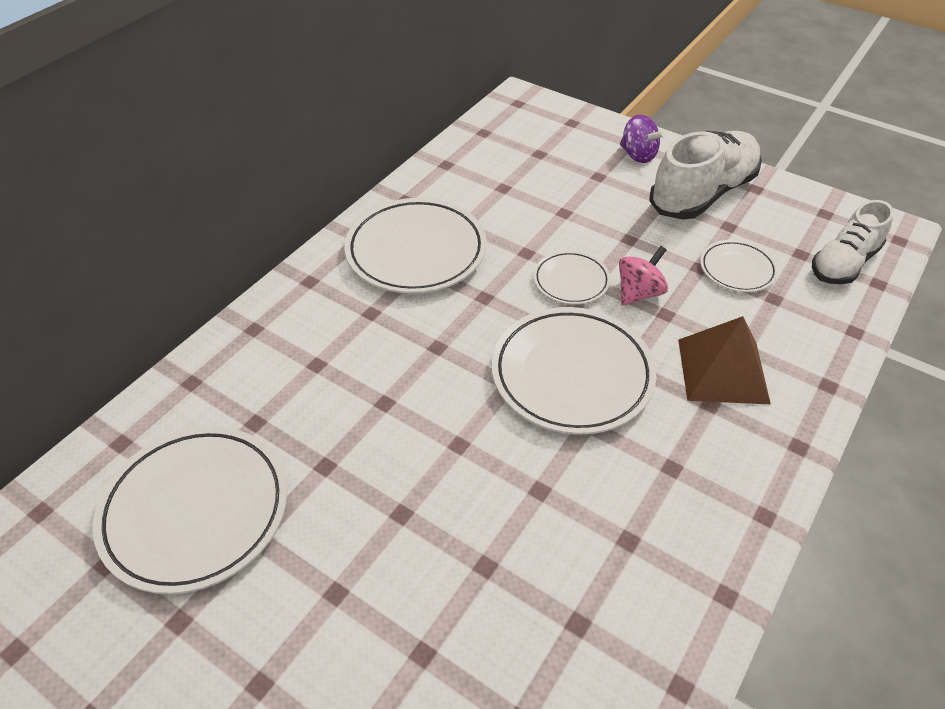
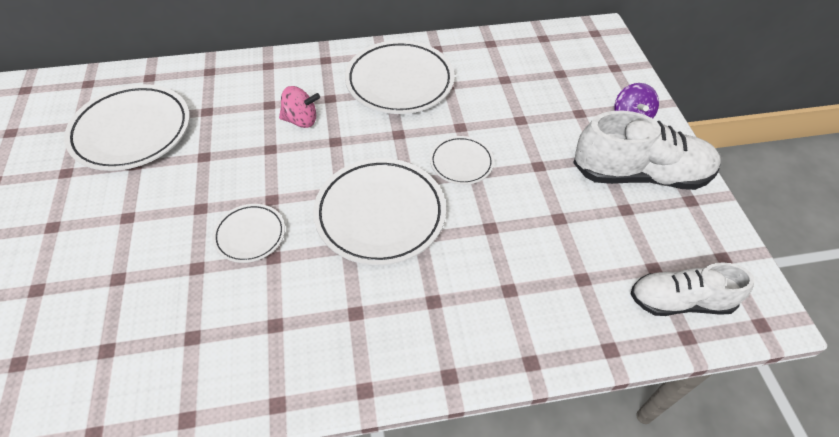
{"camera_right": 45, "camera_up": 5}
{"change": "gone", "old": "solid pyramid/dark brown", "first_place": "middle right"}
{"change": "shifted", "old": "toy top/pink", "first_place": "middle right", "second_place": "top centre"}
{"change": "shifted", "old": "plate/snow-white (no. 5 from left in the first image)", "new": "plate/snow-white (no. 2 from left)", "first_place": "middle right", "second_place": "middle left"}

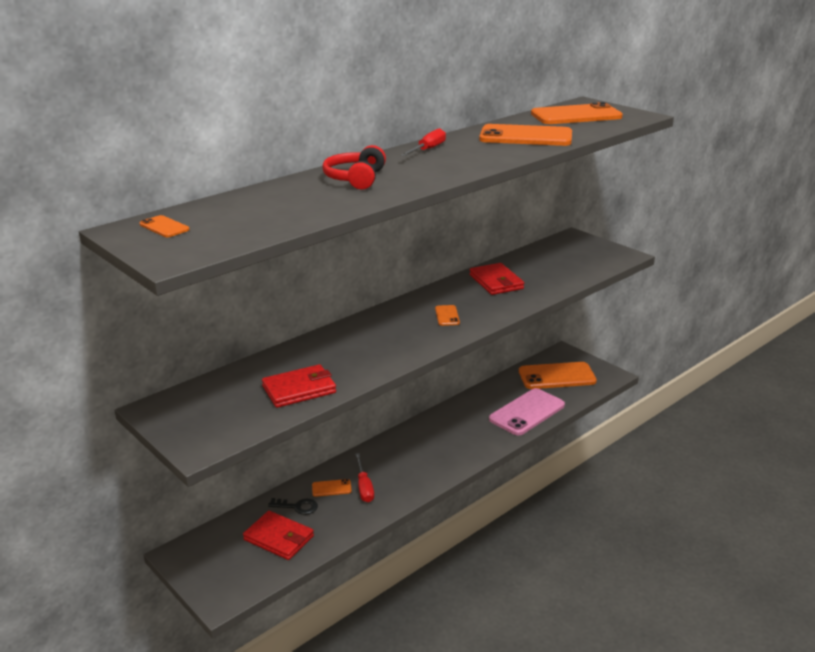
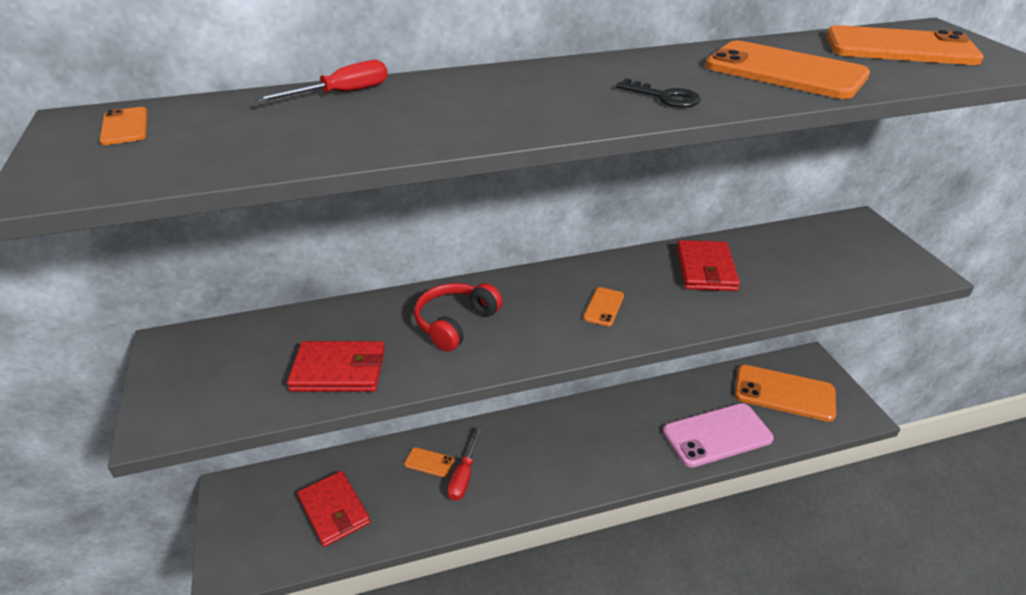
{"camera_right": 25, "camera_up": 10}
{"change": "shifted", "old": "latchkey/black", "first_place": "bottom centre", "second_place": "top centre"}
{"change": "shifted", "old": "over-ear headphones/red", "first_place": "top centre", "second_place": "centre"}
{"change": "shifted", "old": "screwdriver/red (no. 2 from left in the first image)", "new": "screwdriver/red (no. 1 from left)", "first_place": "top centre", "second_place": "top left"}

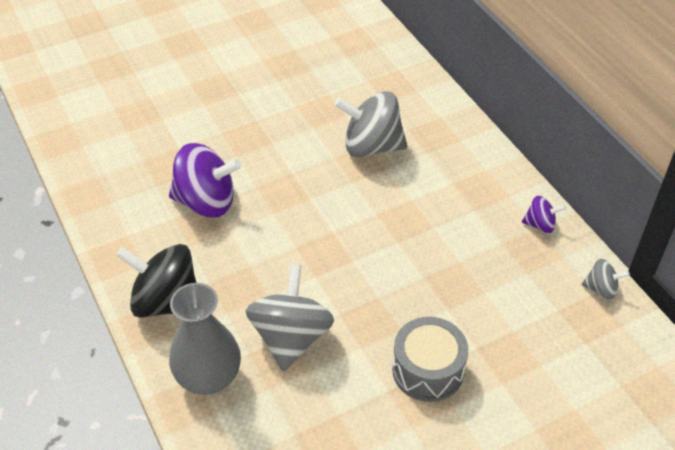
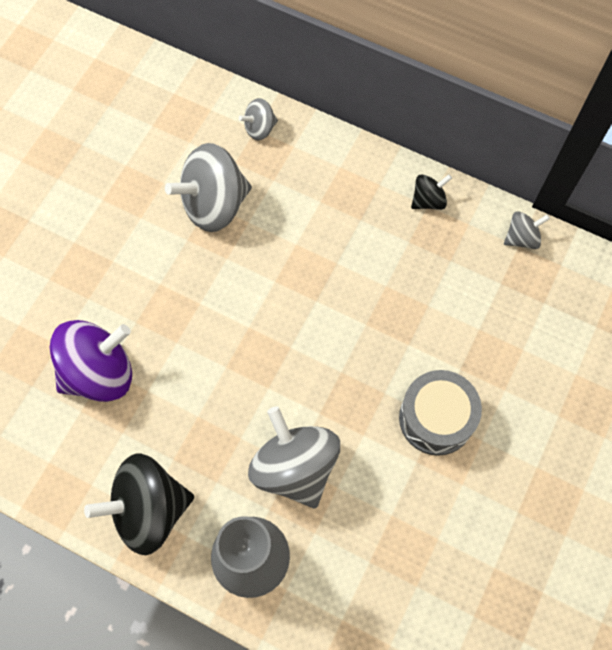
{"camera_right": -35, "camera_up": 20}
{"change": "new", "new": "toy top/ash-grey (no. 2 from left)", "second_place": "top centre"}
{"change": "repainted", "old": "toy top/violet (no. 2 from left)", "new": "toy top/black (no. 2 from left)", "first_place": "middle right", "second_place": "top right"}

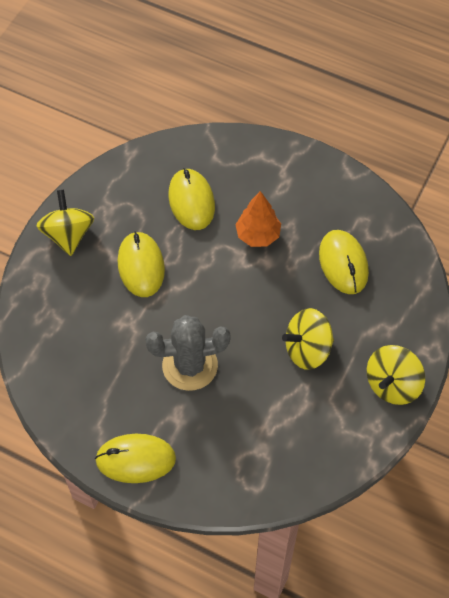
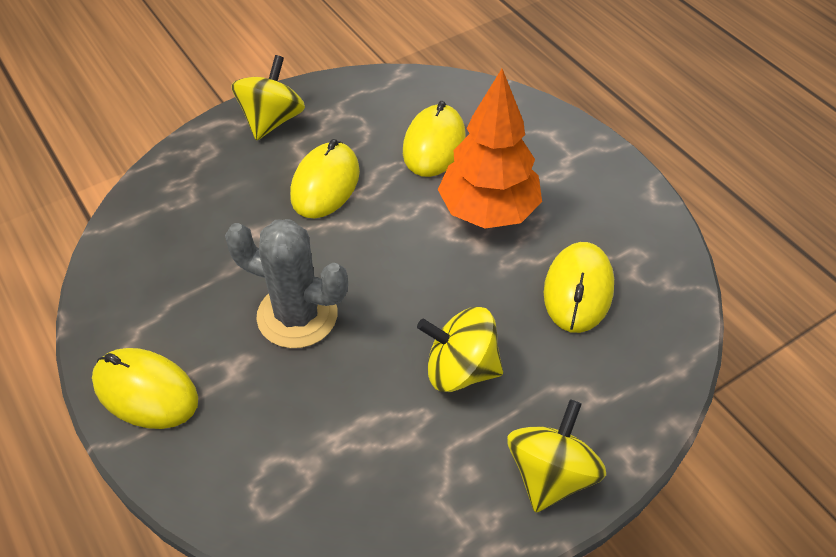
{"camera_right": 30, "camera_up": -10}
{"change": "rotated", "old": "toy top/golden (no. 3 from left)", "first_place": "middle right", "second_place": "bottom centre", "degrees": 135}
{"change": "scaled", "old": "fir tree/bright orange", "first_place": "centre", "second_place": "top centre", "factor": 1.58}

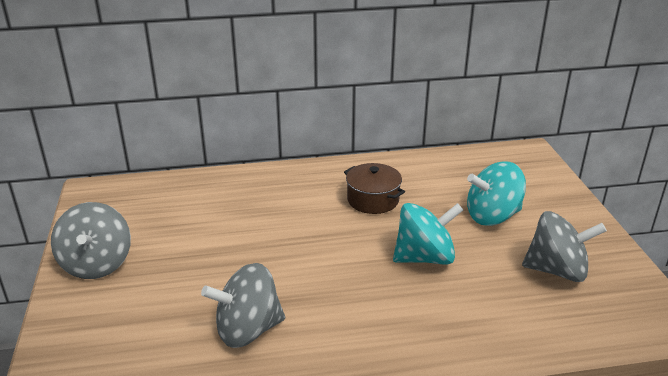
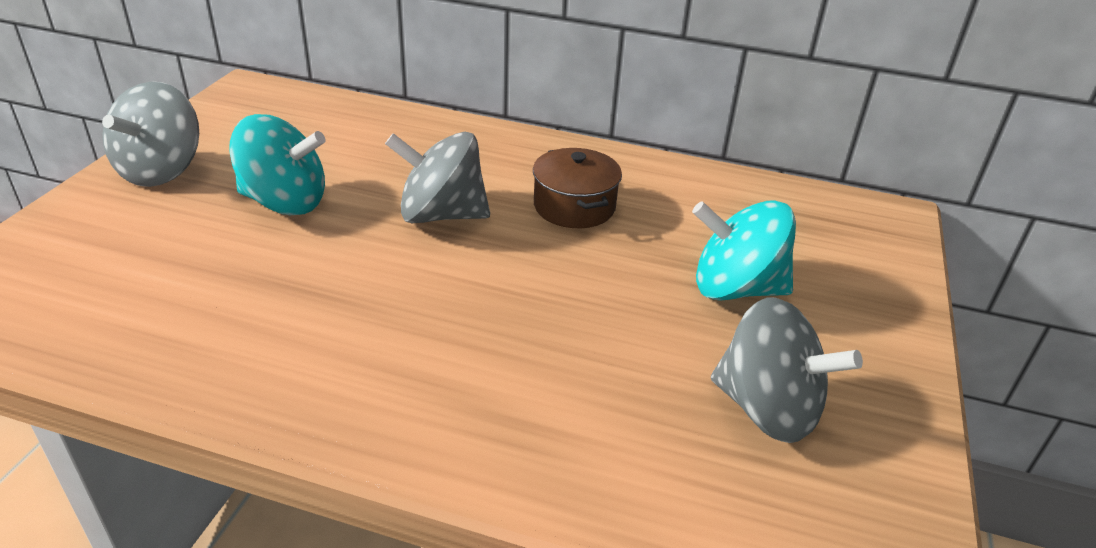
{"camera_right": 25, "camera_up": 5}
{"change": "shifted", "old": "toy top/ash-grey (no. 2 from left)", "first_place": "bottom centre", "second_place": "top centre"}
{"change": "shifted", "old": "toy top/teal (no. 1 from left)", "first_place": "centre", "second_place": "top left"}

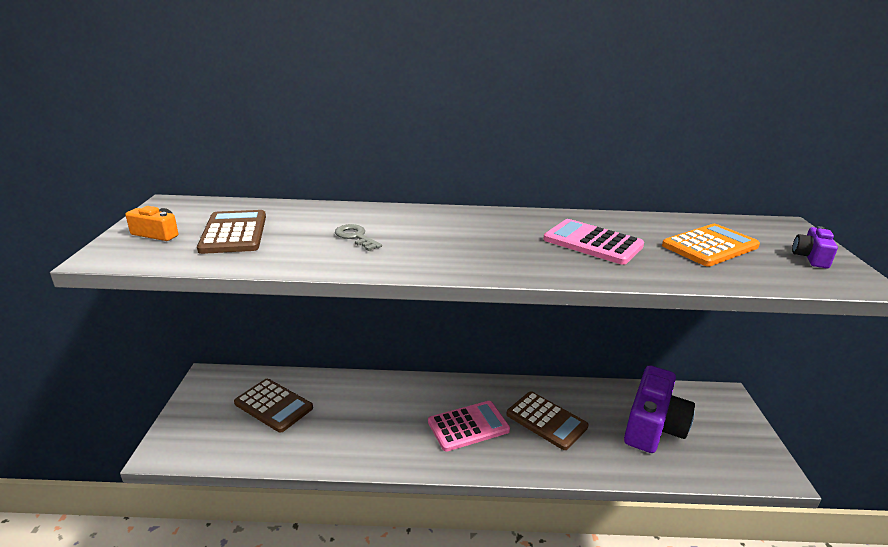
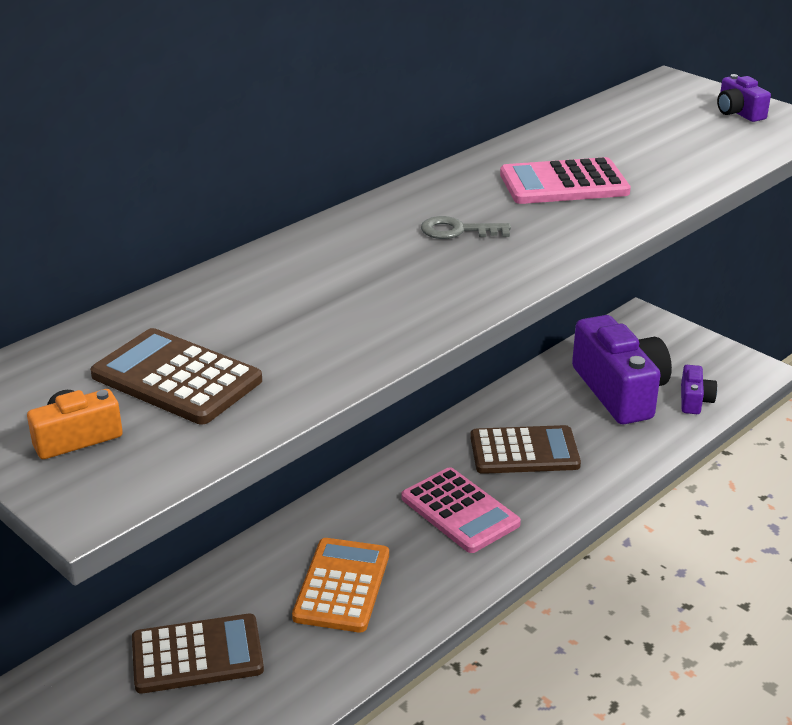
{"camera_right": -45, "camera_up": 5}
{"change": "new", "new": "camera/violet (no. 2 from left)", "second_place": "middle right"}
{"change": "shifted", "old": "latchkey/ash-grey", "first_place": "centre", "second_place": "top centre"}
{"change": "shifted", "old": "calculator/bright orange", "first_place": "middle right", "second_place": "bottom centre"}
{"change": "rotated", "old": "calculator/pink (no. 1 from left)", "first_place": "bottom centre", "second_place": "bottom centre", "degrees": 120}

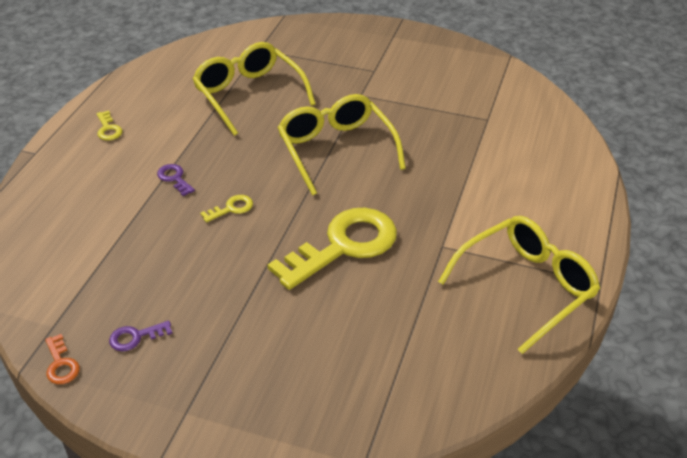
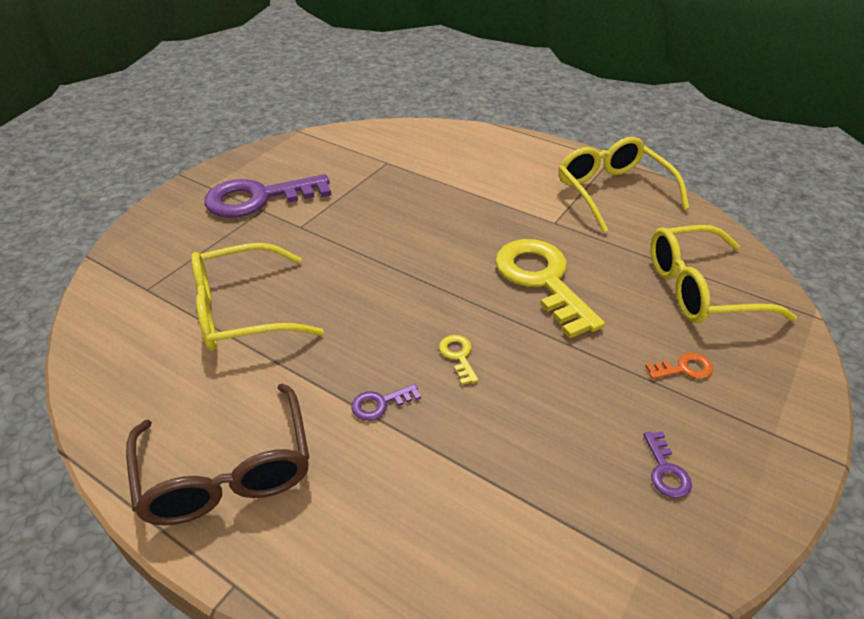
{"camera_right": -75, "camera_up": 0}
{"change": "new", "new": "latchkey/violet (no. 1 from left)", "second_place": "top left"}
{"change": "shifted", "old": "latchkey/bright orange", "first_place": "bottom left", "second_place": "middle right"}
{"change": "shifted", "old": "glasses/golden (no. 2 from left in the first image)", "new": "glasses/golden (no. 3 from left)", "first_place": "top centre", "second_place": "middle right"}
{"change": "swapped", "old": "latchkey/golden (no. 1 from left)", "new": "glasses/dark brown", "first_place": "top left", "second_place": "bottom left"}

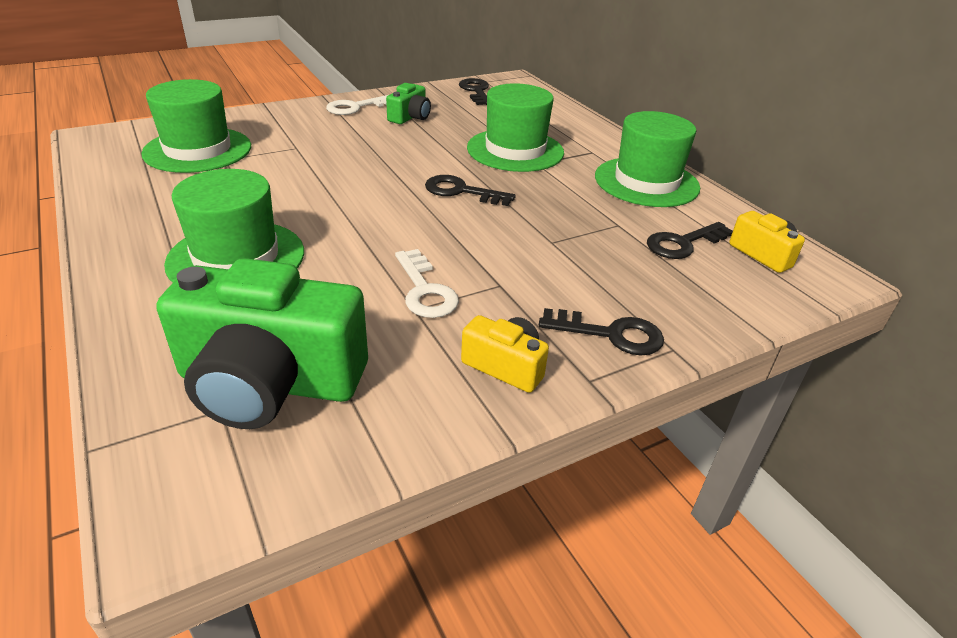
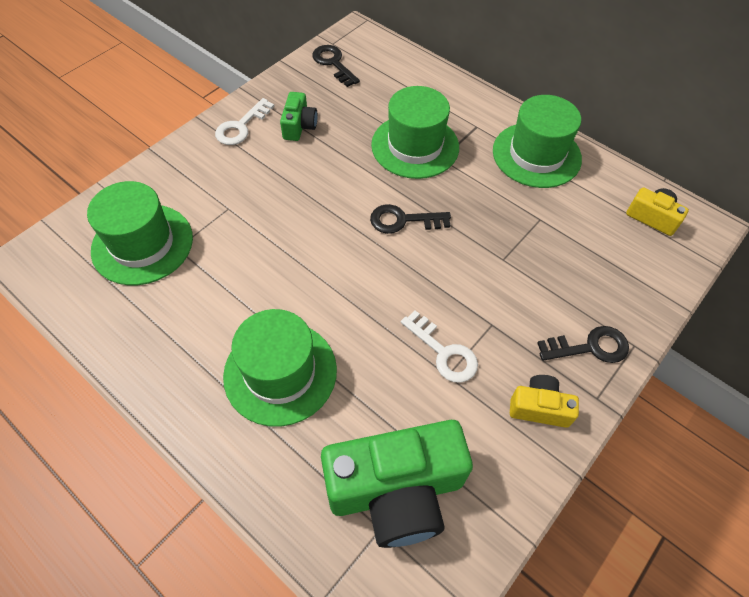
{"camera_right": -20, "camera_up": 20}
{"change": "gone", "old": "latchkey/black (no. 4 from left)", "first_place": "middle right"}

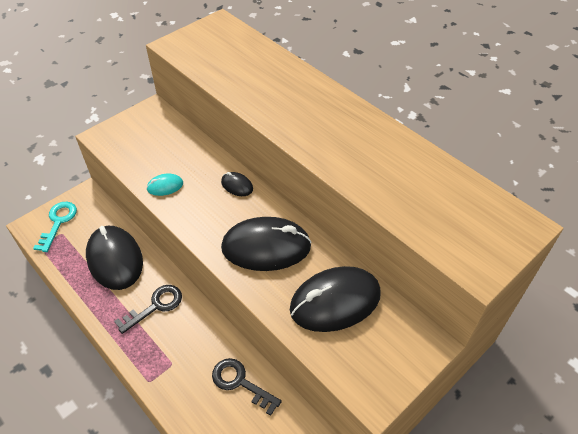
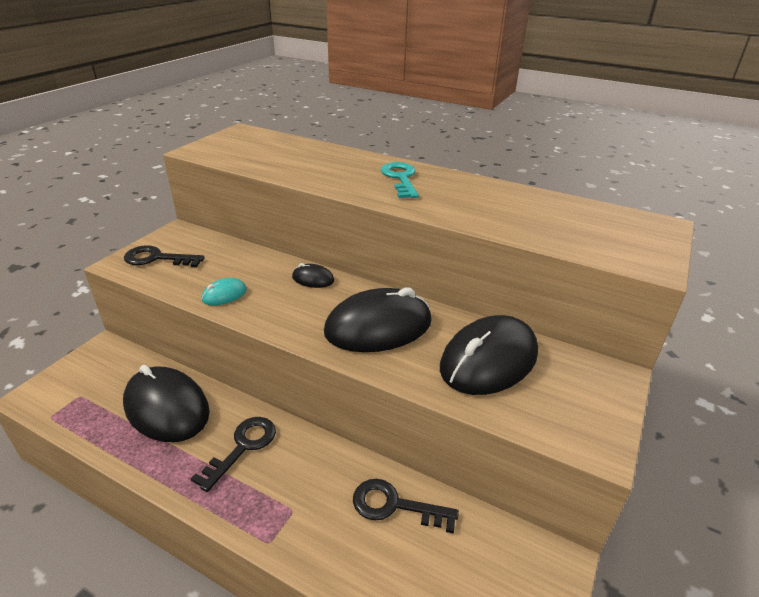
{"camera_right": -20, "camera_up": -15}
{"change": "new", "new": "latchkey/black (no. 1 from left)", "second_place": "middle left"}
{"change": "shifted", "old": "latchkey/teal", "first_place": "middle left", "second_place": "top centre"}

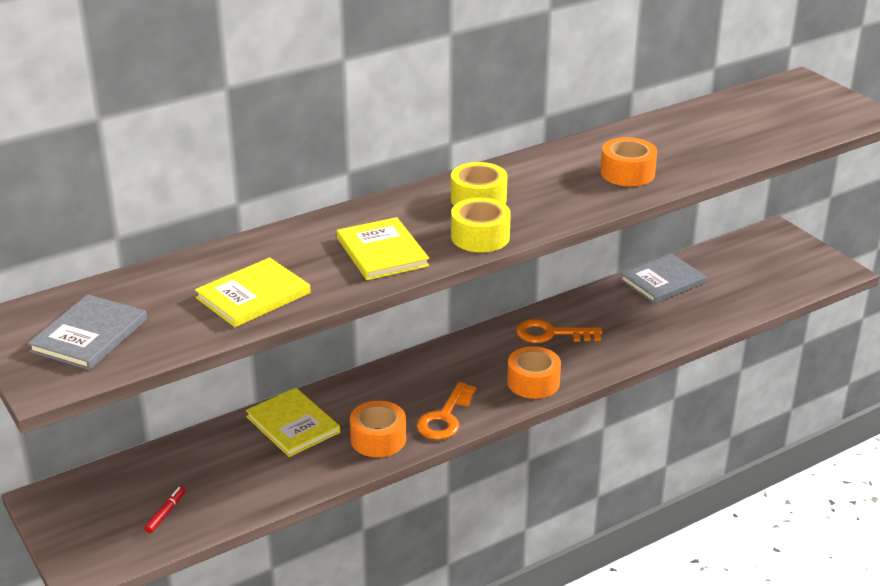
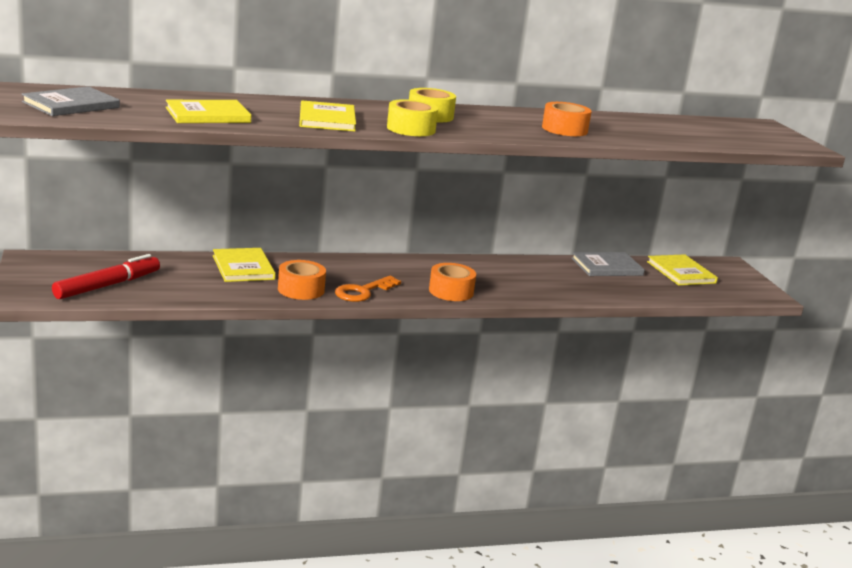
{"camera_right": 15, "camera_up": -10}
{"change": "gone", "old": "latchkey/bright orange (no. 2 from left)", "first_place": "centre"}
{"change": "new", "new": "book/golden (no. 4 from left)", "second_place": "middle right"}
{"change": "scaled", "old": "marker pen/red", "first_place": "bottom left", "second_place": "middle left", "factor": 2.24}

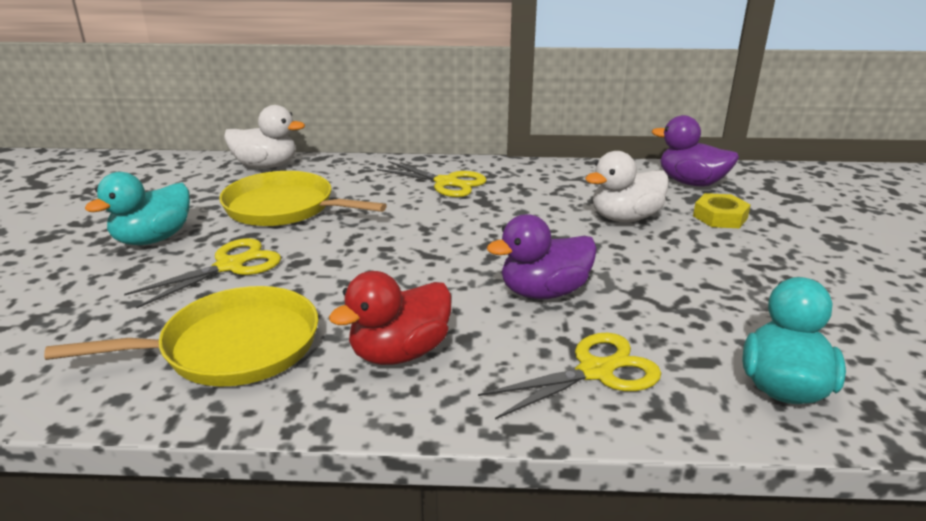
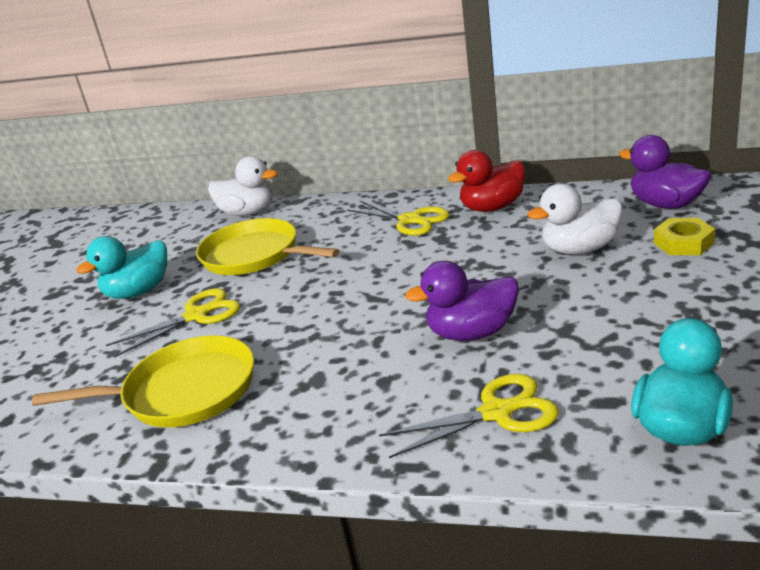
{"camera_right": 15, "camera_up": 0}
{"change": "shifted", "old": "rubber duck/red", "first_place": "centre", "second_place": "top centre"}

